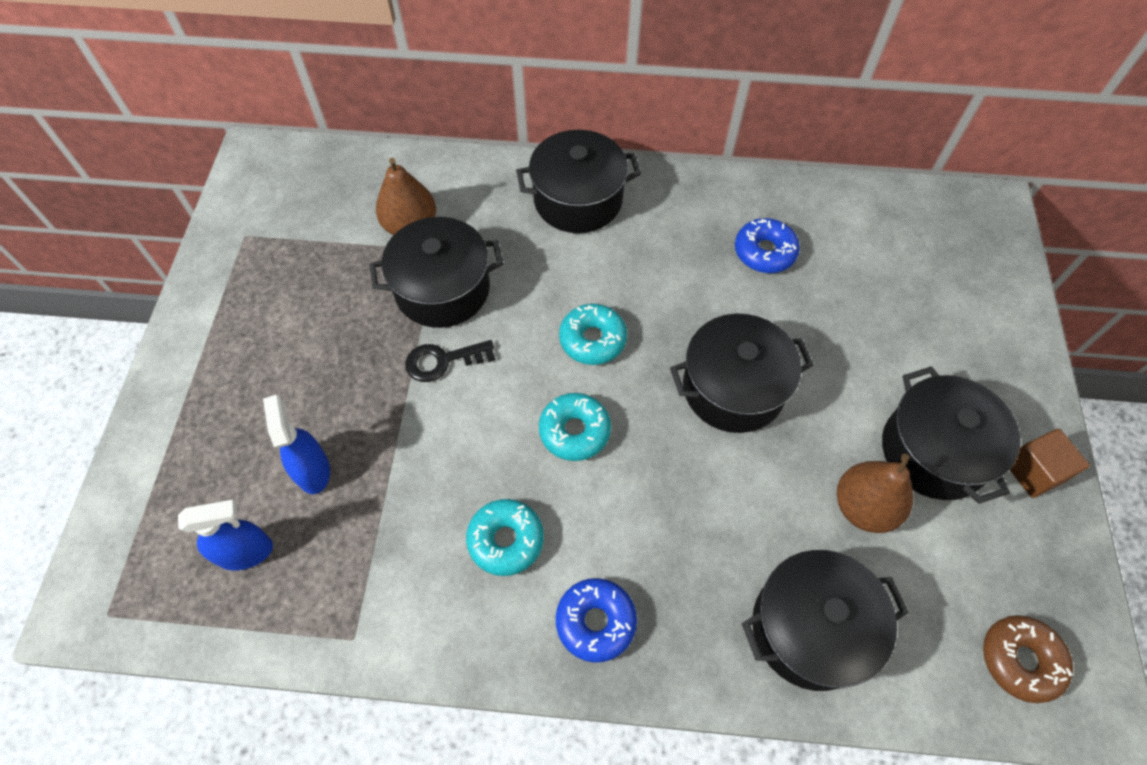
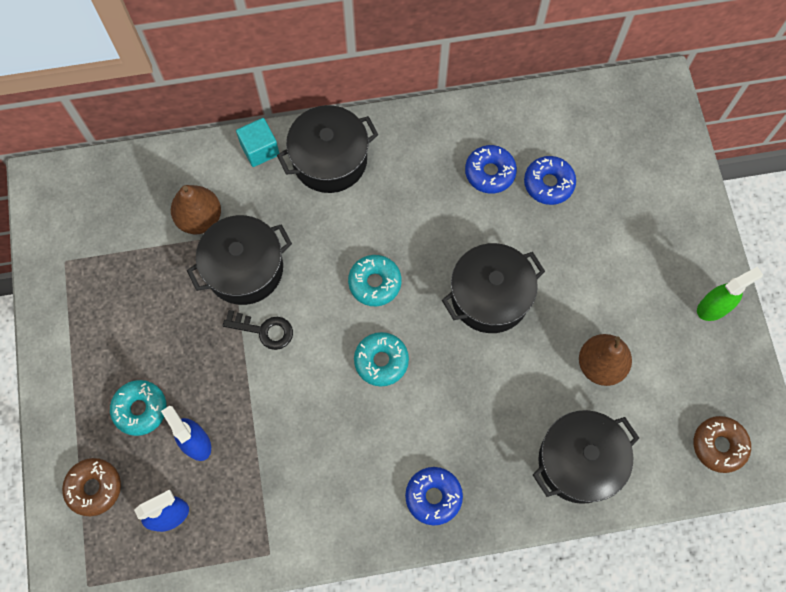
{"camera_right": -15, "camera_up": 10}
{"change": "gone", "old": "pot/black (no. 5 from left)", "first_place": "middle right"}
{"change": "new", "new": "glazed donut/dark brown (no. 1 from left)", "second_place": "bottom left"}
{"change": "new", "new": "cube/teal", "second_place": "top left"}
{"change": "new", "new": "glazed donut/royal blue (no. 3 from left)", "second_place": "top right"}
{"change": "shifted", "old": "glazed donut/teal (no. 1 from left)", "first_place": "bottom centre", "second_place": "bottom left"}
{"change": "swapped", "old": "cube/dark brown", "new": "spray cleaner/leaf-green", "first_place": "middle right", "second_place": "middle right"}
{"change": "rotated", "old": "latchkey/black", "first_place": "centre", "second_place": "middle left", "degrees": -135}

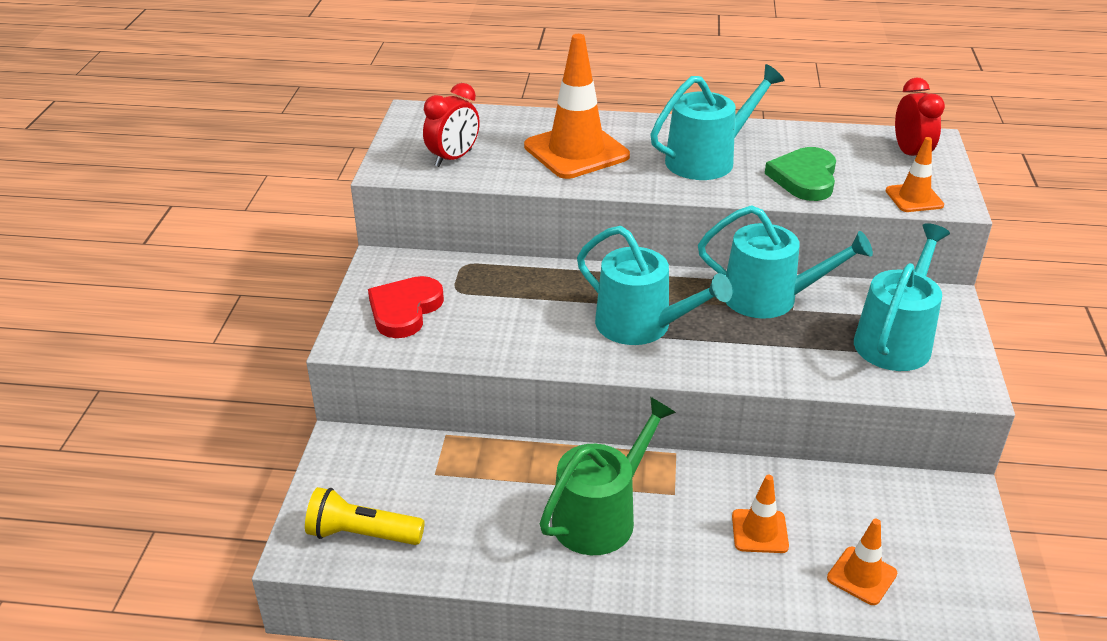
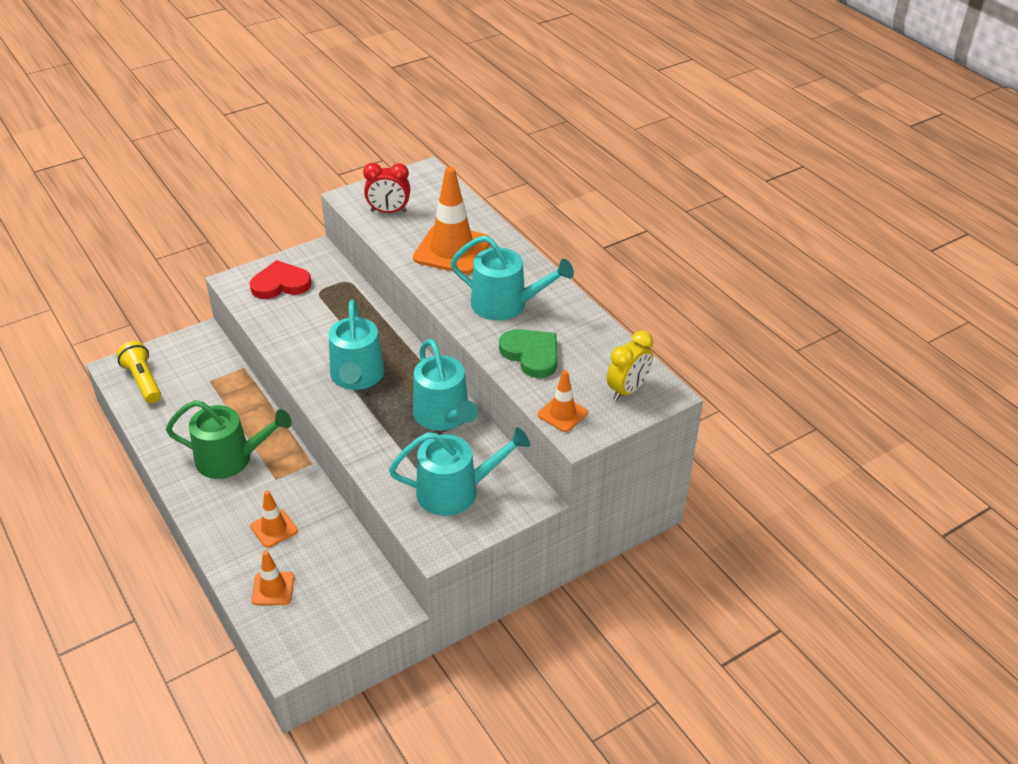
{"camera_right": 50, "camera_up": 5}
{"change": "repainted", "old": "alarm clock/red (no. 2 from left)", "new": "alarm clock/golden", "first_place": "top right", "second_place": "centre"}
{"change": "rotated", "old": "heart/leaf-green", "first_place": "top right", "second_place": "centre", "degrees": 75}

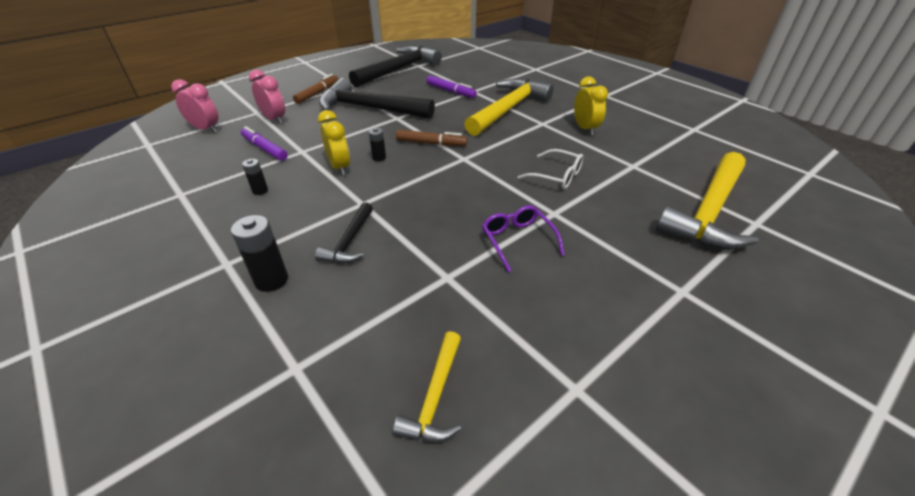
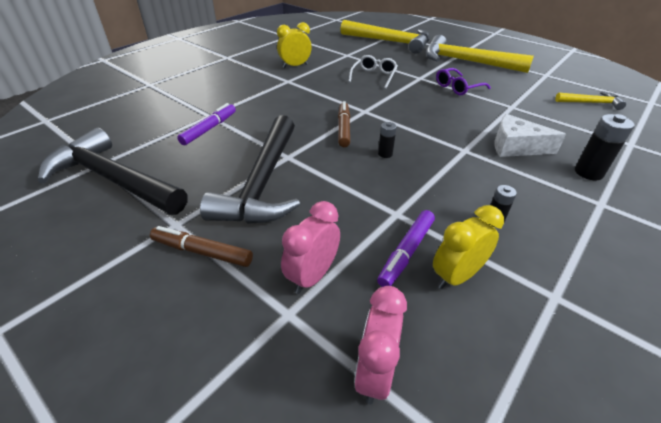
{"camera_right": -100, "camera_up": 0}
{"change": "shifted", "old": "alarm clock/golden (no. 1 from left in the first image)", "new": "alarm clock/golden (no. 2 from left)", "first_place": "top centre", "second_place": "middle right"}
{"change": "shifted", "old": "hammer/golden (no. 2 from left)", "first_place": "top centre", "second_place": "top right"}
{"change": "swapped", "old": "hammer/black (no. 1 from left)", "new": "cheese/snow-white", "first_place": "centre", "second_place": "top right"}

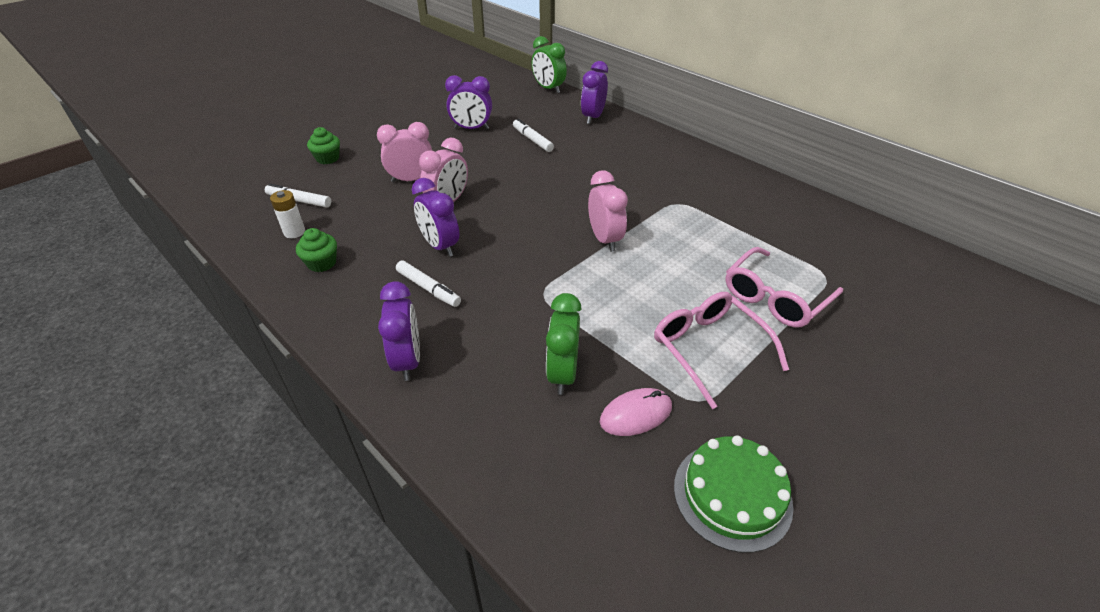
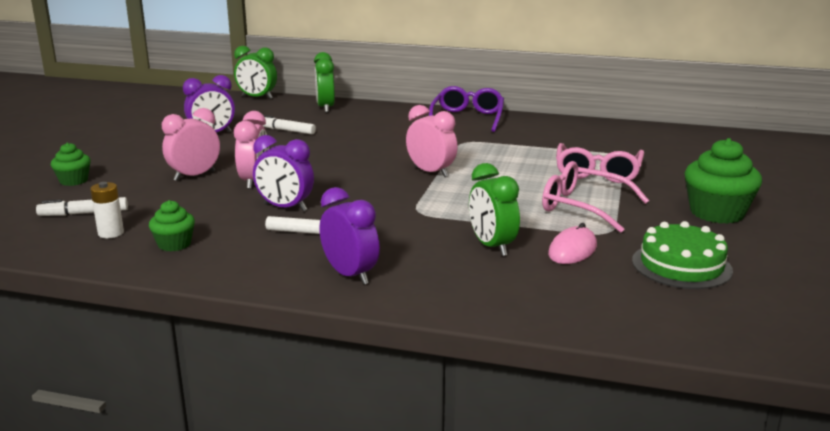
{"camera_right": -30, "camera_up": -20}
{"change": "new", "new": "glasses/violet", "second_place": "top centre"}
{"change": "new", "new": "fairy cake/leaf-green (no. 3 from left)", "second_place": "middle right"}
{"change": "repainted", "old": "alarm clock/violet (no. 4 from left)", "new": "alarm clock/leaf-green (no. 2 from left)", "first_place": "top centre", "second_place": "top centre"}

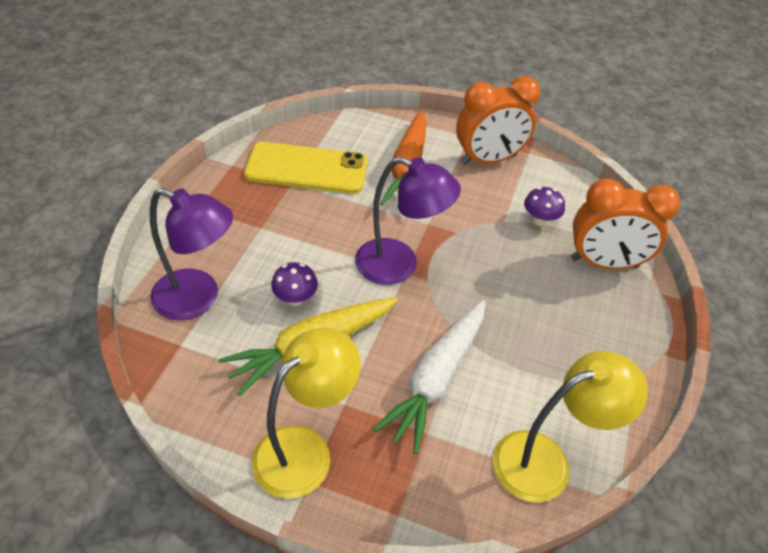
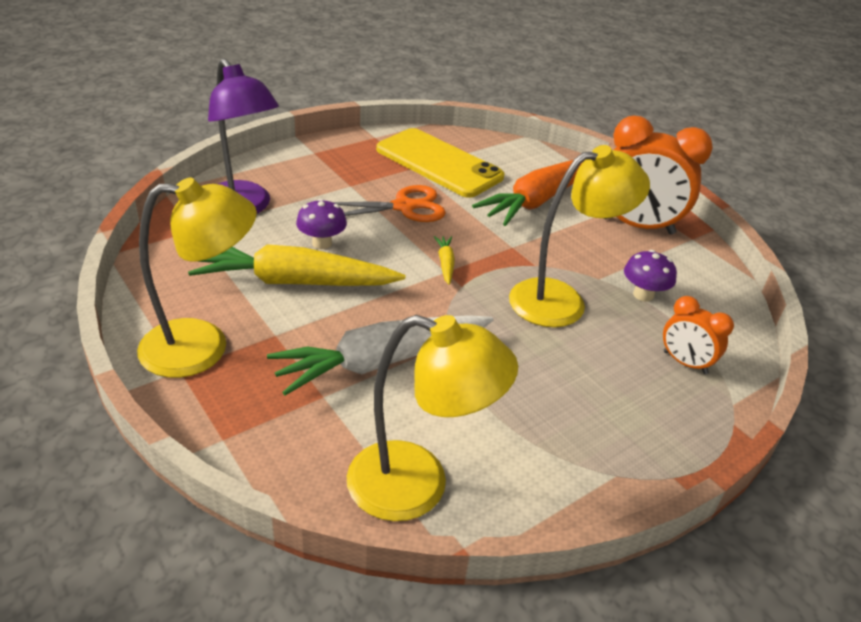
{"camera_right": 35, "camera_up": -10}
{"change": "new", "new": "scissors/bright orange", "second_place": "top centre"}
{"change": "new", "new": "lamp/golden (no. 3 from left)", "second_place": "middle right"}
{"change": "swapped", "old": "lamp/violet (no. 2 from left)", "new": "root vegetable/golden (no. 2 from left)", "first_place": "centre", "second_place": "centre"}
{"change": "scaled", "old": "alarm clock/bright orange (no. 2 from left)", "first_place": "middle right", "second_place": "middle right", "factor": 0.53}

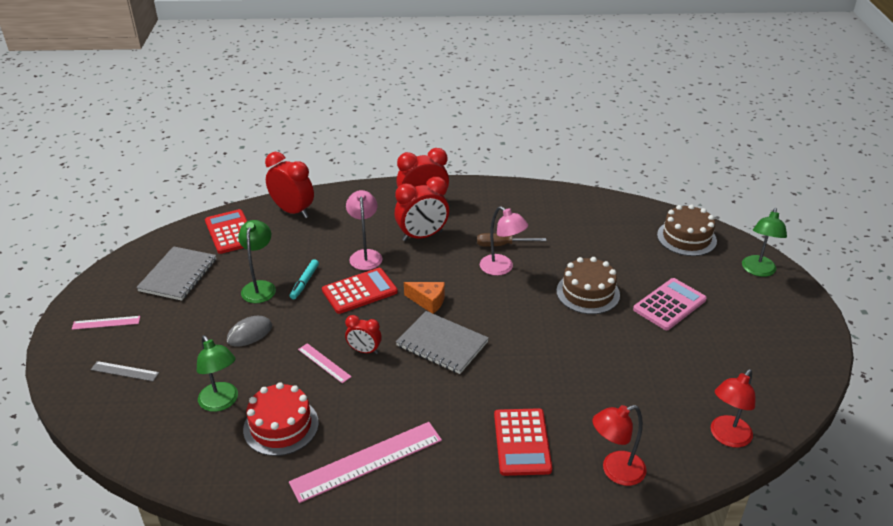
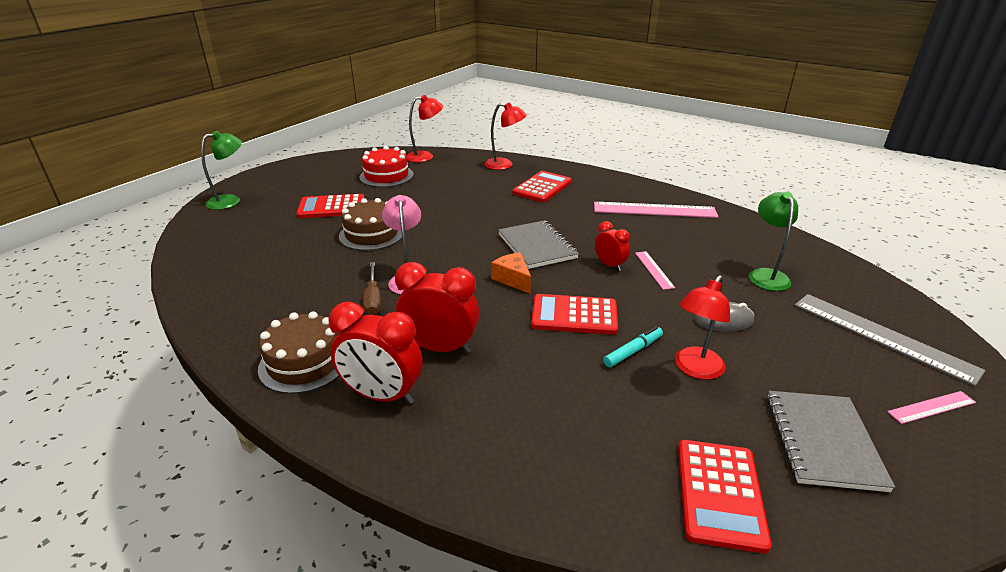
{"camera_right": -145, "camera_up": -5}
{"change": "gone", "old": "alarm clock/red (no. 1 from left)", "first_place": "middle left"}
{"change": "gone", "old": "lamp/pink (no. 1 from left)", "first_place": "centre"}
{"change": "shifted", "old": "gateau/red", "first_place": "bottom left", "second_place": "top centre"}
{"change": "shifted", "old": "gateau/dark brown (no. 2 from left in the first image)", "new": "gateau/dark brown (no. 1 from left)", "first_place": "middle right", "second_place": "middle left"}
{"change": "repainted", "old": "lamp/leaf-green (no. 2 from left)", "new": "lamp/red (no. 3 from left)", "first_place": "middle left", "second_place": "middle right"}
{"change": "repainted", "old": "calculator/pink", "new": "calculator/red (no. 1 from left)", "first_place": "middle right", "second_place": "middle left"}
{"change": "rotated", "old": "ruler/pink (no. 1 from left in the first image)", "first_place": "middle left", "second_place": "bottom right", "degrees": -45}
{"change": "rotated", "old": "exercise book/ash-grey (no. 1 from left in the first image)", "first_place": "middle left", "second_place": "bottom right", "degrees": -45}
{"change": "rotated", "old": "screwdriver/dark brown", "first_place": "centre", "second_place": "centre", "degrees": 45}
{"change": "scaled", "old": "ruler/ash-grey", "first_place": "bottom left", "second_place": "middle right", "factor": 2.03}

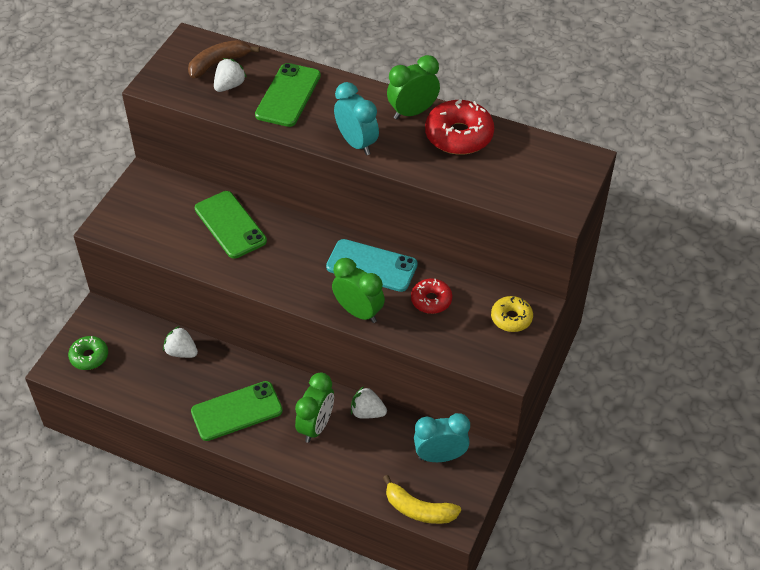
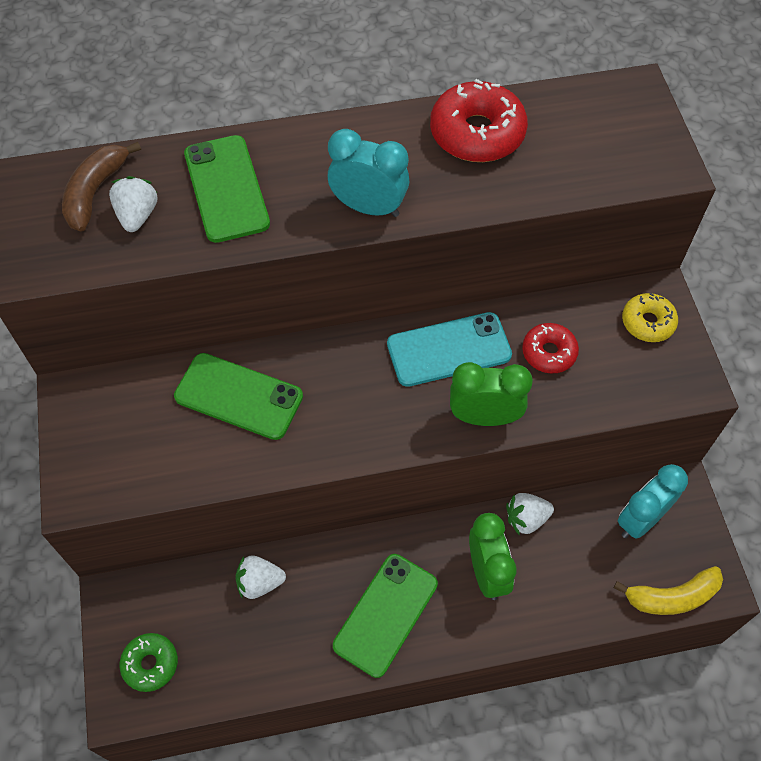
{"camera_right": -35, "camera_up": 10}
{"change": "gone", "old": "alarm clock/leaf-green (no. 3 from left)", "first_place": "top centre"}

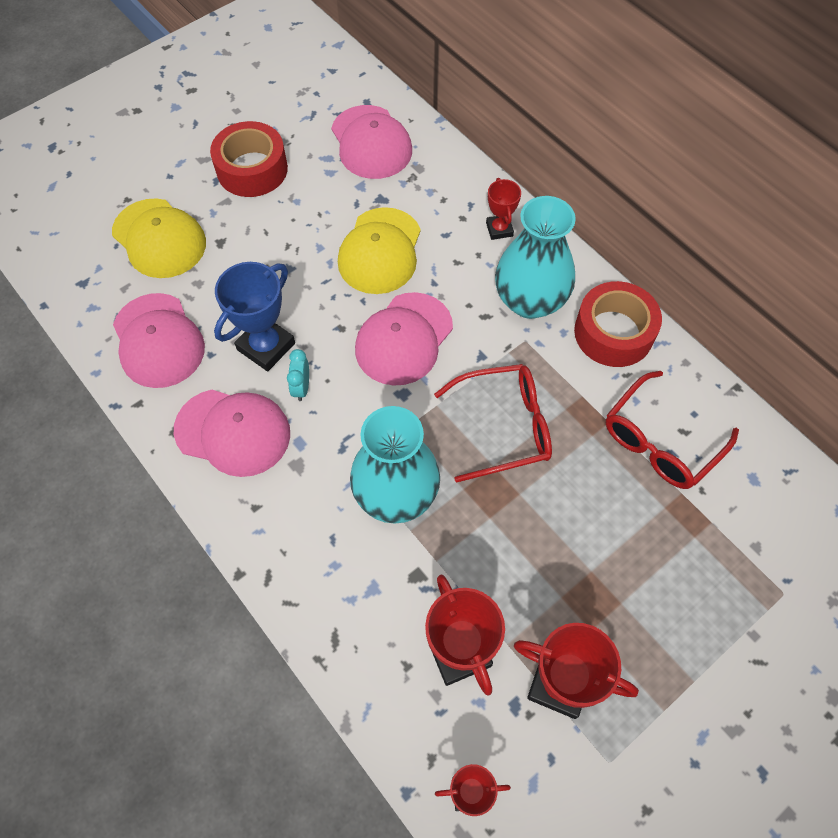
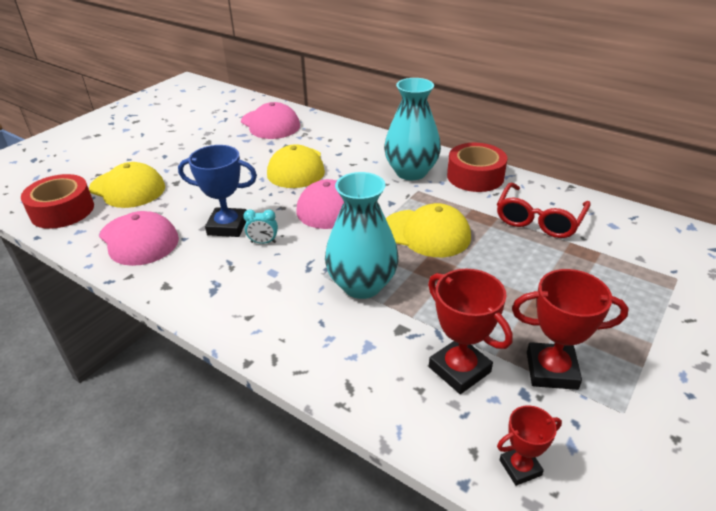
{"camera_right": -15, "camera_up": -25}
{"change": "gone", "old": "cap/pink (no. 2 from left)", "first_place": "middle left"}
{"change": "gone", "old": "award cup/red (no. 3 from left)", "first_place": "top centre"}
{"change": "shifted", "old": "tape/red (no. 1 from left)", "first_place": "top left", "second_place": "middle left"}
{"change": "swapped", "old": "glasses/red (no. 1 from left)", "new": "cap/golden (no. 3 from left)", "first_place": "centre", "second_place": "centre"}
{"change": "rotated", "old": "award cup/royal blue", "first_place": "middle left", "second_place": "middle left", "degrees": 75}
{"change": "rotated", "old": "alarm clock/teal", "first_place": "centre", "second_place": "centre", "degrees": -75}

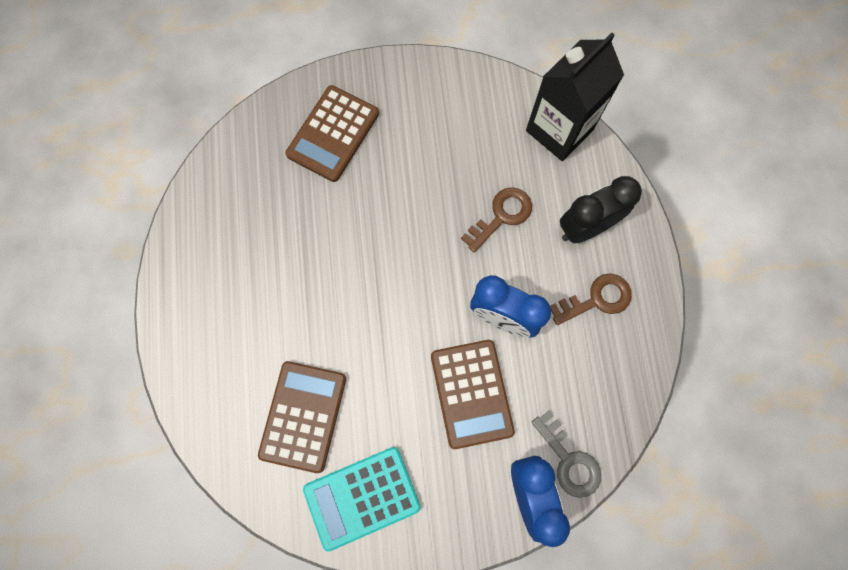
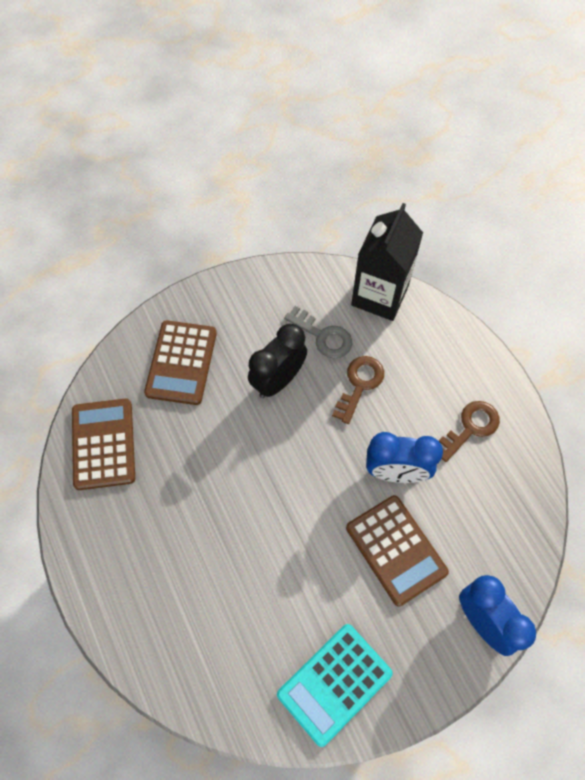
{"camera_right": -20, "camera_up": -10}
{"change": "shifted", "old": "calculator/dark brown (no. 1 from left)", "first_place": "bottom centre", "second_place": "middle left"}
{"change": "shifted", "old": "latchkey/ash-grey", "first_place": "bottom right", "second_place": "centre"}
{"change": "shifted", "old": "alarm clock/black", "first_place": "middle right", "second_place": "centre"}

